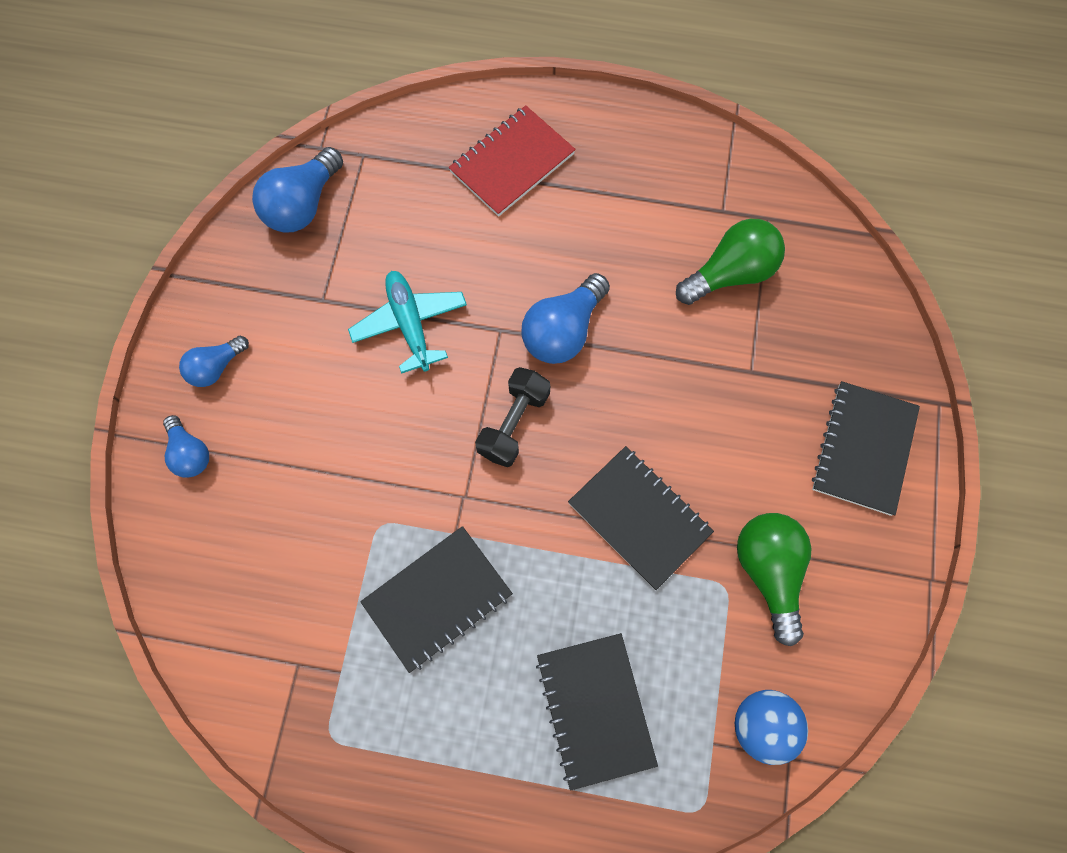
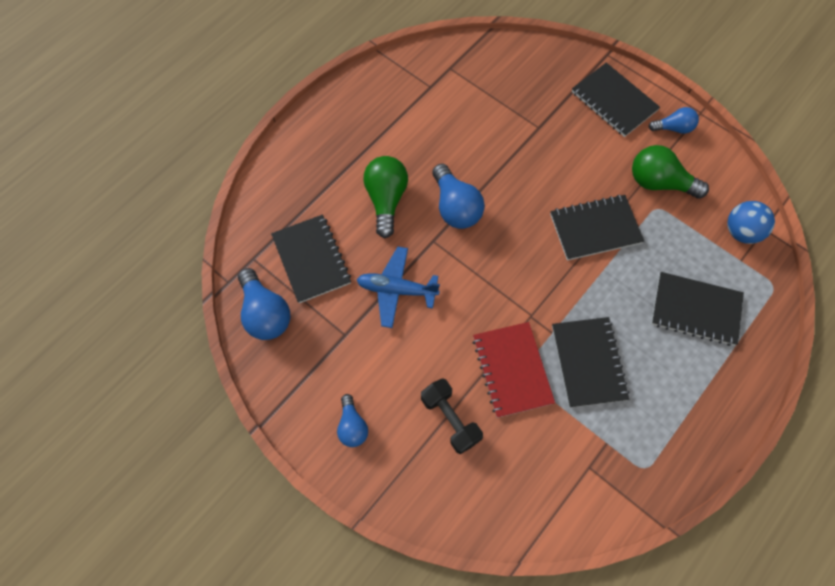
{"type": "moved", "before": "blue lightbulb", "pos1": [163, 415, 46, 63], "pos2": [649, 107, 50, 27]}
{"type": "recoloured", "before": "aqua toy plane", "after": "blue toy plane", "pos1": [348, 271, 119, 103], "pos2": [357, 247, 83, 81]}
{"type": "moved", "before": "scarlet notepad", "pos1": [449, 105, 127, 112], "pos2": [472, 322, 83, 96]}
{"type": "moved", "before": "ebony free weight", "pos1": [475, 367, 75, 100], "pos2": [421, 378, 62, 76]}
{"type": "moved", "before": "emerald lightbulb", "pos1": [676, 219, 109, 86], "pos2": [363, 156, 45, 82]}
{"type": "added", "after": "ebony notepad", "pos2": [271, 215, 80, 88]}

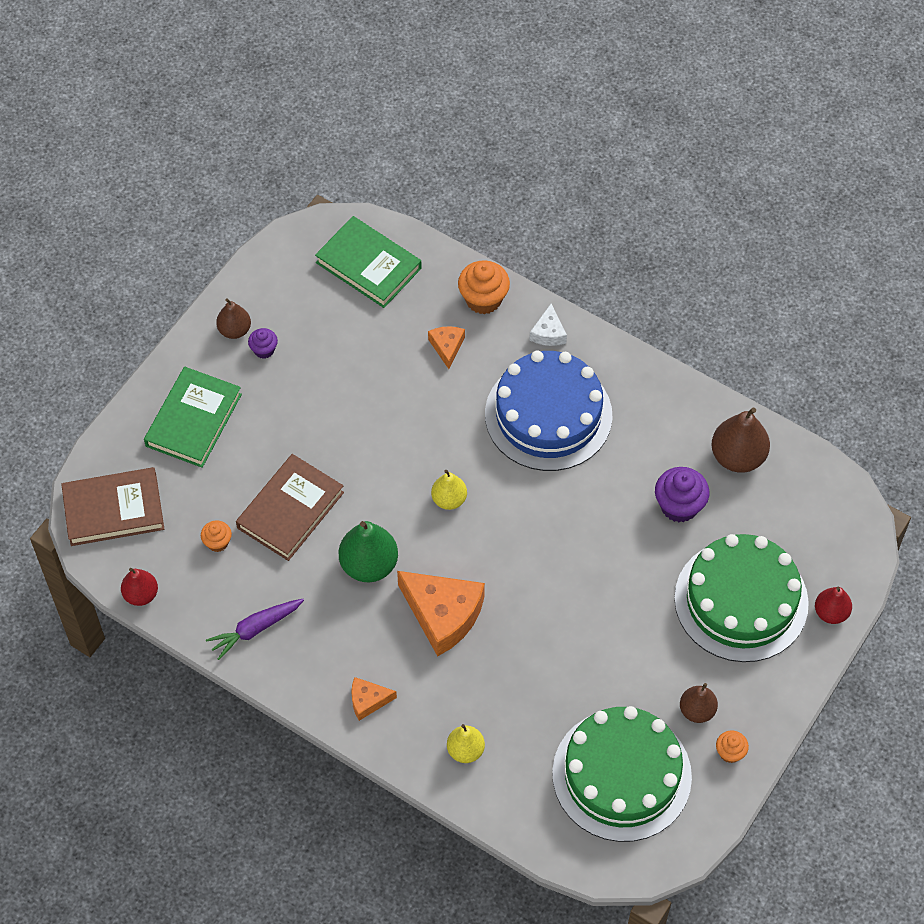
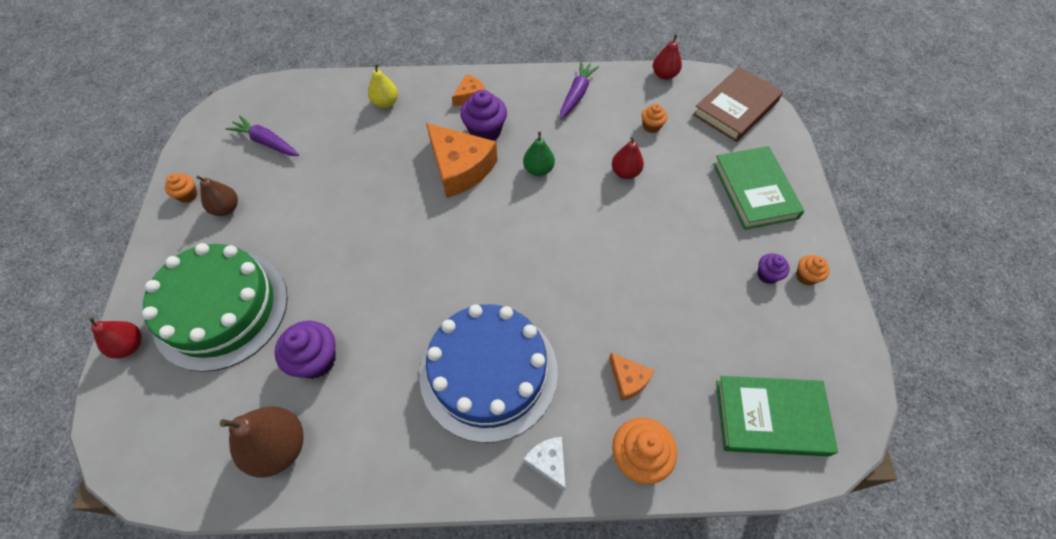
{"type": "replaced", "before": "dark brown pear fruit", "after": "orange cupcake", "pos1": [216, 298, 35, 41], "pos2": [796, 255, 34, 30]}
{"type": "replaced", "before": "dark brown hardback", "after": "scarlet pear fruit", "pos1": [236, 454, 108, 107], "pos2": [612, 137, 32, 42]}
{"type": "resized", "before": "emerald pear fruit", "pos1": [339, 521, 59, 61], "pos2": [523, 132, 32, 44], "scale": 0.62}
{"type": "turned", "before": "orange piece of cheese", "pos1": [397, 571, 88, 85], "pos2": [426, 123, 72, 75], "turn": -135}
{"type": "removed", "before": "yellow pear fruit", "pos1": [431, 470, 36, 40]}
{"type": "replaced", "before": "emerald cake", "after": "violet toy carrot", "pos1": [552, 706, 140, 136], "pos2": [225, 115, 74, 41]}
{"type": "added", "after": "violet cupcake", "pos2": [460, 90, 47, 51]}

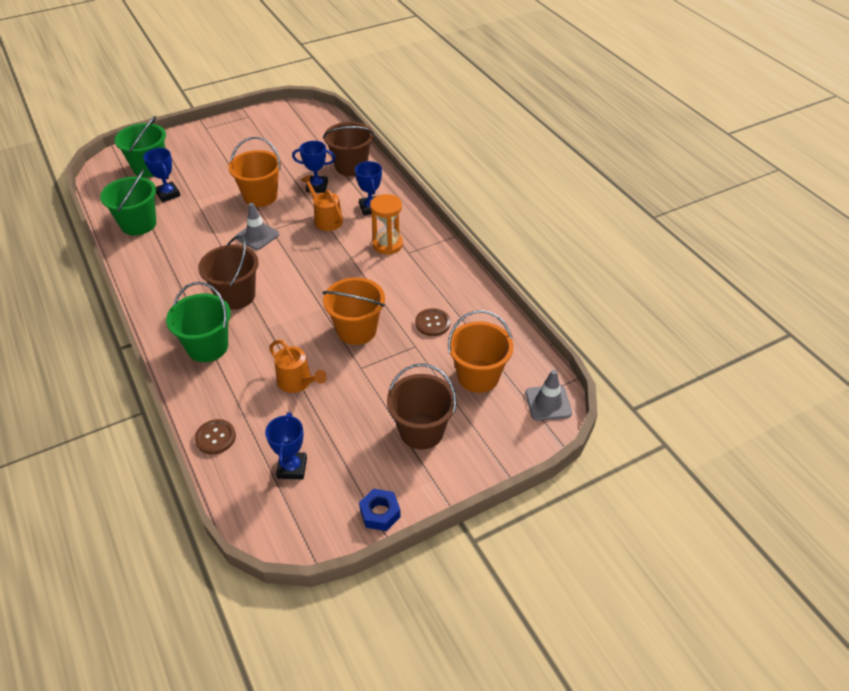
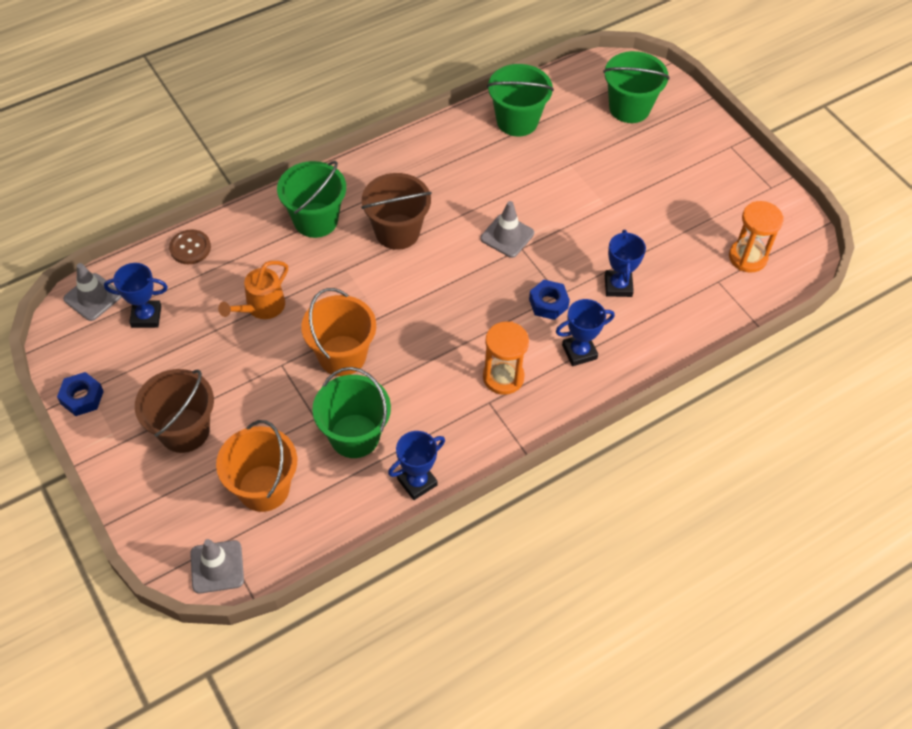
{"type": "moved", "before": "blue award cup", "pos1": [143, 148, 38, 54], "pos2": [388, 431, 57, 69]}
{"type": "removed", "before": "orange bucket", "pos1": [229, 137, 52, 70]}
{"type": "replaced", "before": "orange watering pot", "after": "blue hex nut", "pos1": [301, 175, 42, 56], "pos2": [529, 280, 41, 40]}
{"type": "removed", "before": "dark brown bucket", "pos1": [323, 122, 51, 54]}
{"type": "replaced", "before": "dark brown sewing button", "after": "emerald bucket", "pos1": [415, 308, 36, 28], "pos2": [312, 367, 79, 91]}
{"type": "added", "after": "grey safety cone", "pos2": [63, 263, 58, 58]}
{"type": "added", "after": "orange hourglass", "pos2": [729, 201, 55, 72]}

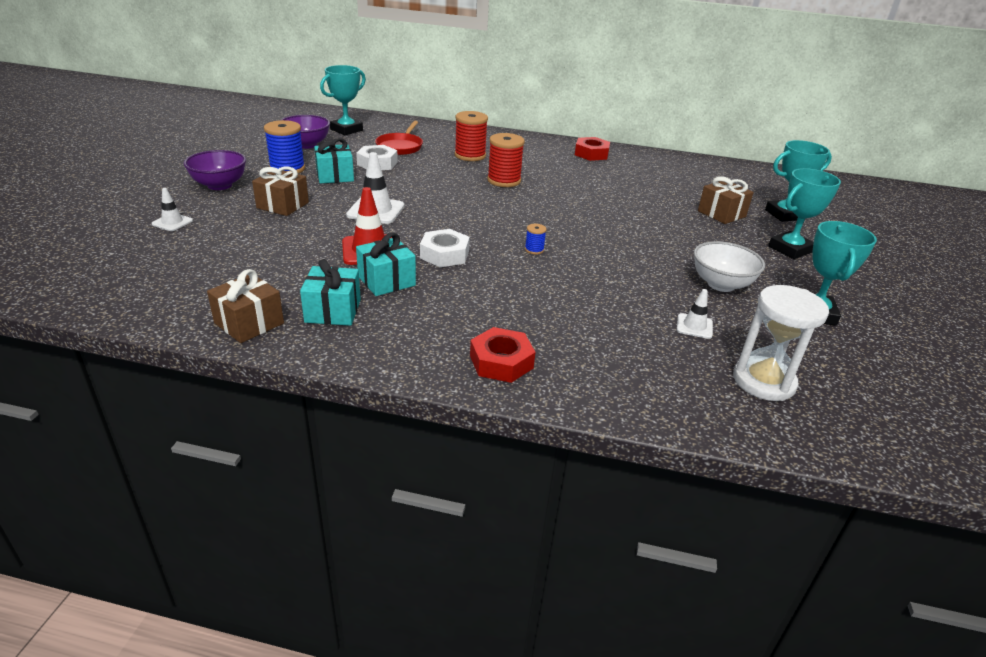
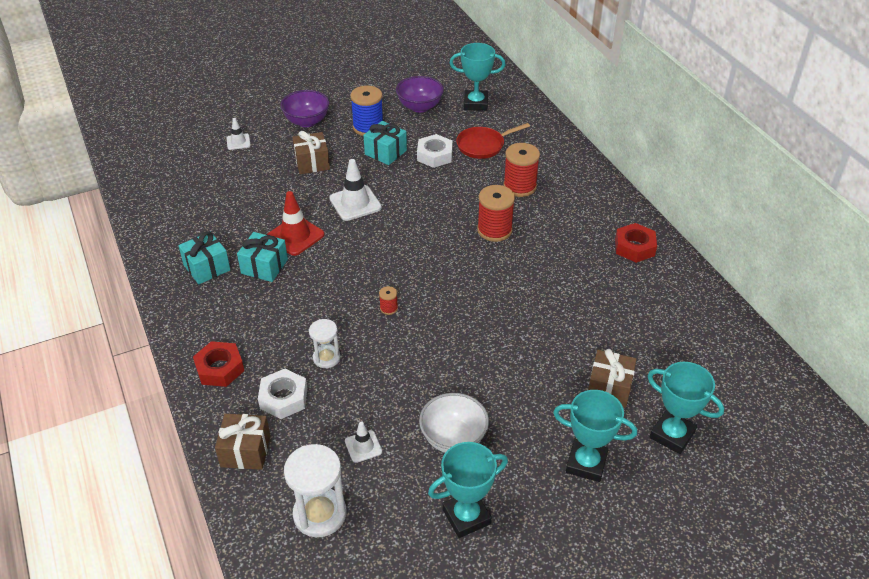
{"type": "moved", "before": "dark brown wrapped gift", "pos1": [207, 269, 77, 74], "pos2": [215, 414, 56, 56]}
{"type": "moved", "before": "white hex nut", "pos1": [420, 229, 50, 38], "pos2": [258, 369, 49, 50]}
{"type": "recoloured", "before": "blue spool", "after": "scarlet spool", "pos1": [525, 224, 22, 30], "pos2": [379, 286, 19, 29]}
{"type": "added", "after": "white hourglass", "pos2": [309, 319, 31, 49]}

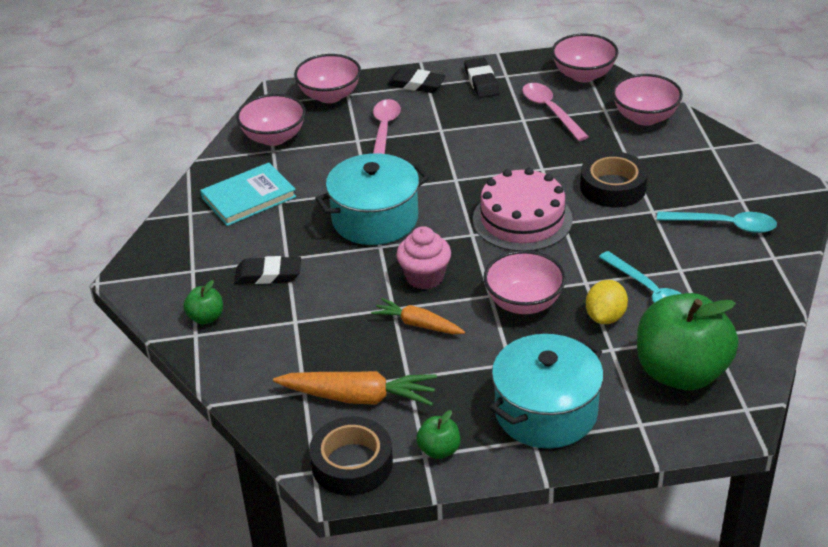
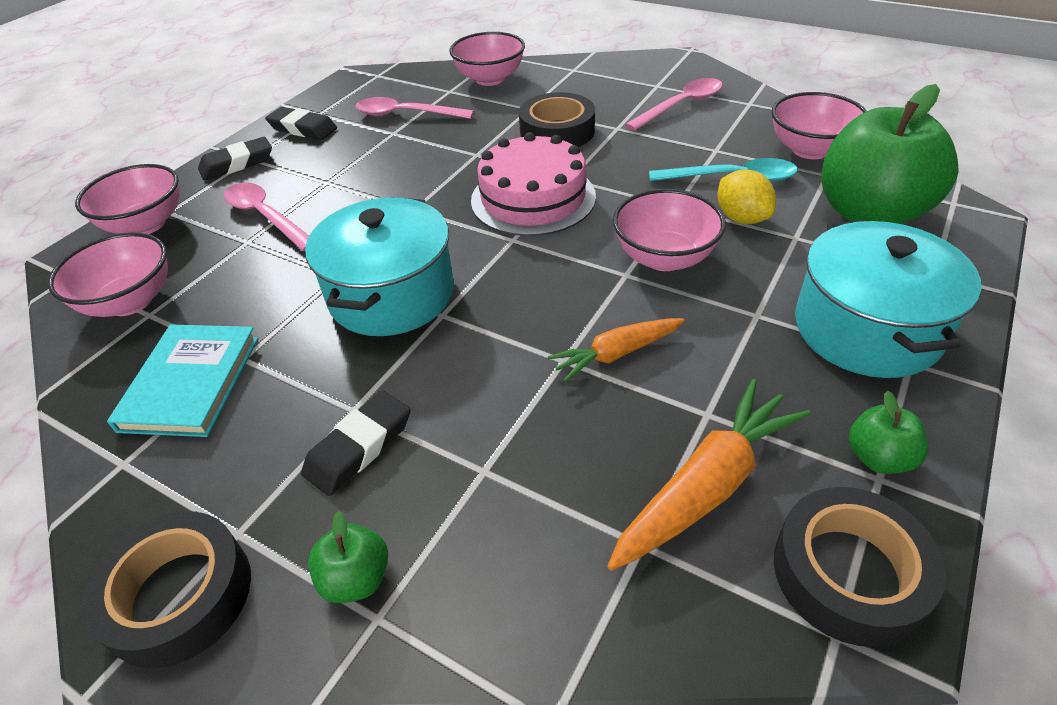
{"type": "removed", "before": "rosy cupcake", "pos1": [396, 226, 55, 63]}
{"type": "moved", "before": "rosy serving bowl", "pos1": [552, 34, 66, 48], "pos2": [771, 92, 96, 67]}
{"type": "recoloured", "before": "aqua teaspoon", "after": "rosy teaspoon", "pos1": [657, 211, 120, 22], "pos2": [625, 78, 98, 53]}
{"type": "added", "after": "ebony roll of tape", "pos2": [82, 511, 169, 157]}

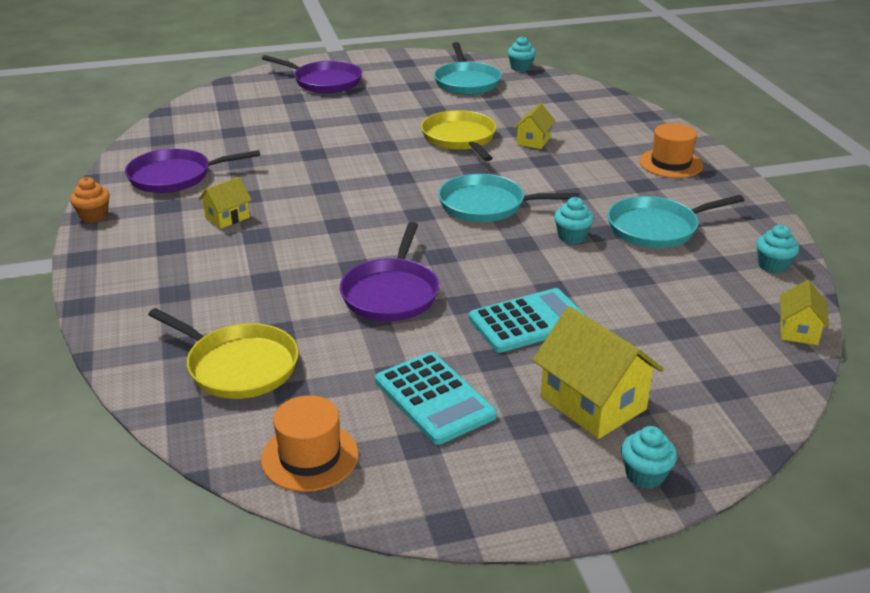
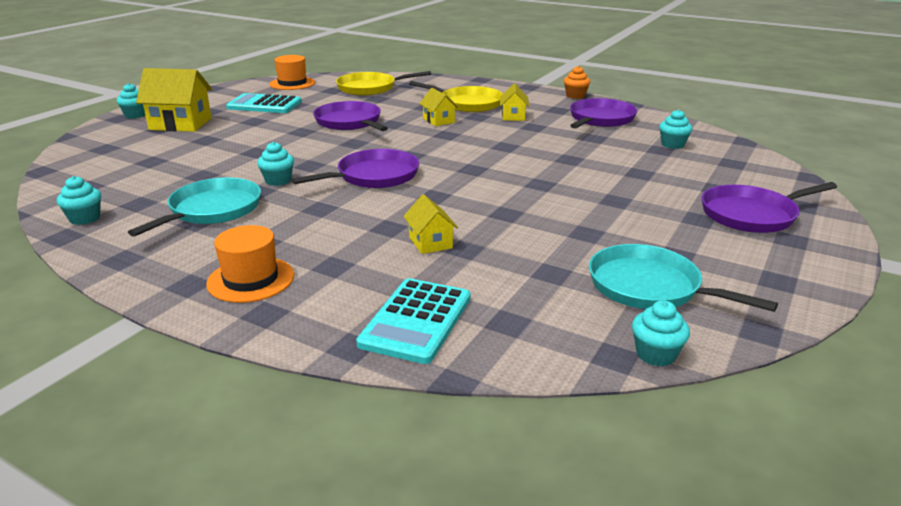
{"type": "moved", "before": "yellow skillet", "pos1": [421, 110, 75, 51], "pos2": [409, 81, 94, 31]}
{"type": "recoloured", "before": "aqua skillet", "after": "violet skillet", "pos1": [438, 174, 142, 48], "pos2": [291, 149, 128, 39]}
{"type": "moved", "before": "aqua pocket calculator", "pos1": [469, 288, 117, 65], "pos2": [356, 278, 115, 86]}
{"type": "moved", "before": "yellow toy house", "pos1": [780, 280, 49, 65], "pos2": [419, 88, 40, 38]}
{"type": "added", "after": "aqua cupcake", "pos2": [659, 109, 33, 40]}

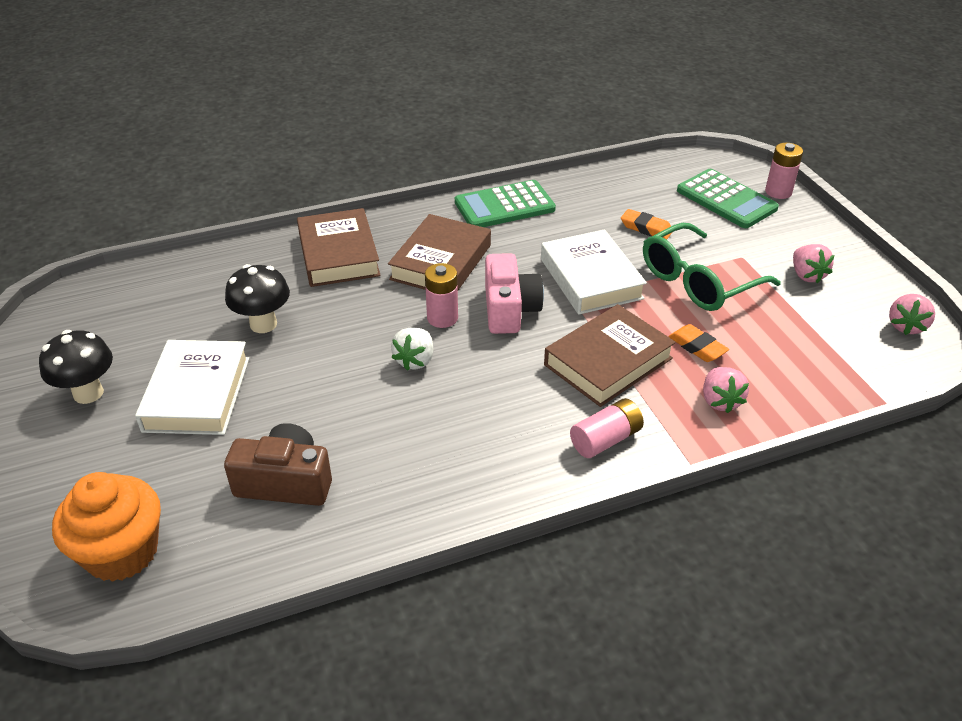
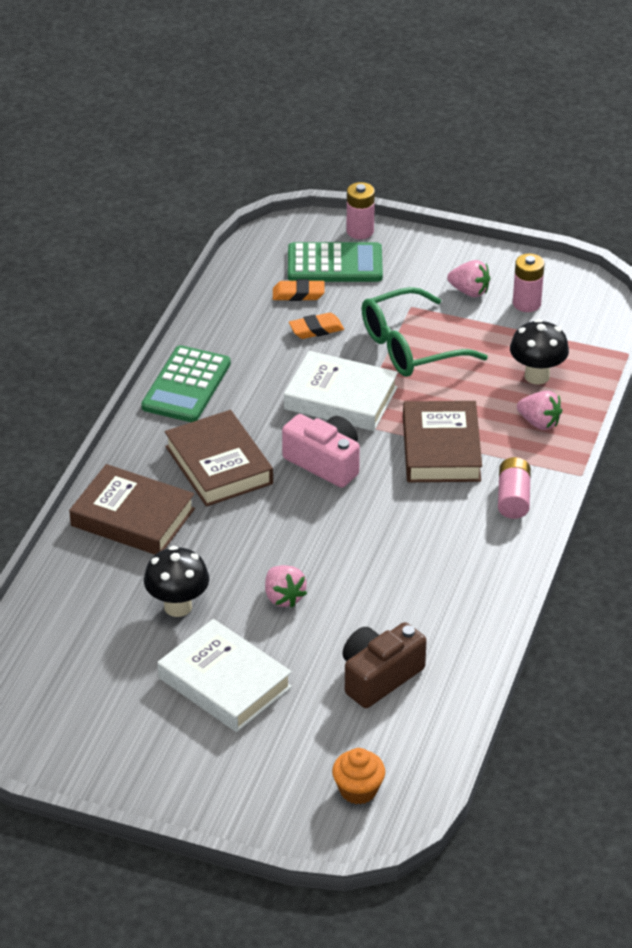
{"type": "moved", "before": "ebony fungus", "pos1": [39, 330, 74, 74], "pos2": [510, 319, 59, 66]}
{"type": "resized", "before": "orange cupcake", "pos1": [52, 472, 109, 110], "pos2": [332, 748, 53, 57], "scale": 0.6}
{"type": "removed", "before": "white toy strawberry", "pos1": [391, 327, 42, 44]}
{"type": "moved", "before": "rosy battery", "pos1": [425, 263, 33, 65], "pos2": [513, 254, 32, 58]}
{"type": "turned", "before": "emerald glasses", "pos1": [643, 223, 138, 88], "pos2": [361, 287, 127, 90], "turn": 60}
{"type": "moved", "before": "orange pencil eraser", "pos1": [669, 324, 60, 38], "pos2": [273, 279, 52, 22]}
{"type": "moved", "before": "rosy toy strawberry", "pos1": [889, 294, 46, 41], "pos2": [265, 565, 42, 43]}

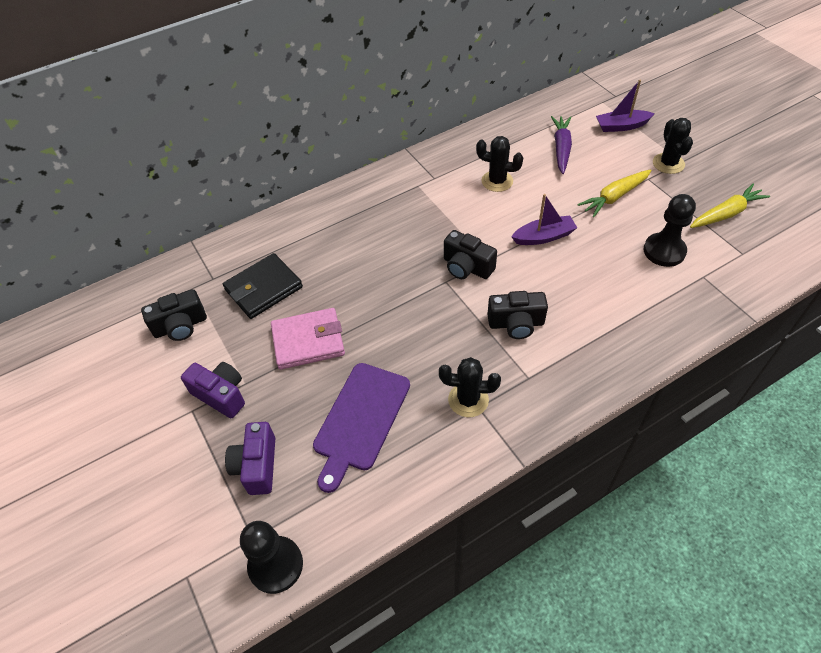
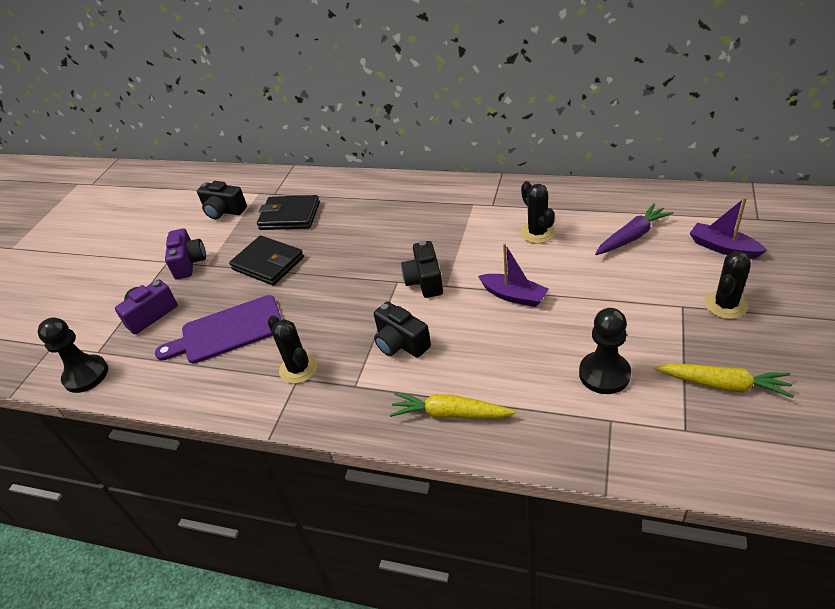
{"type": "recoloured", "before": "rosy card wallet", "after": "ebony card wallet", "pos1": [271, 308, 74, 62], "pos2": [229, 235, 75, 51]}
{"type": "moved", "before": "yellow toy carrot", "pos1": [577, 169, 74, 48], "pos2": [390, 393, 126, 26]}

